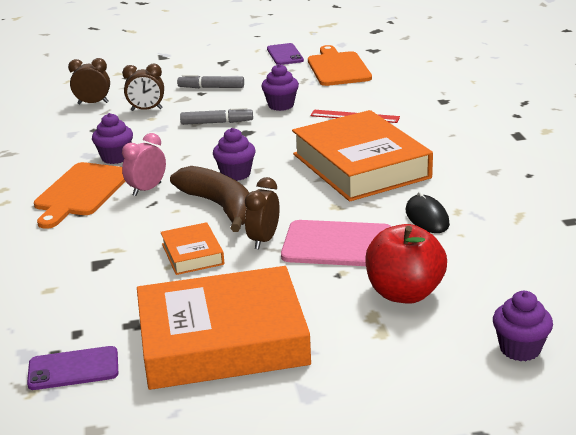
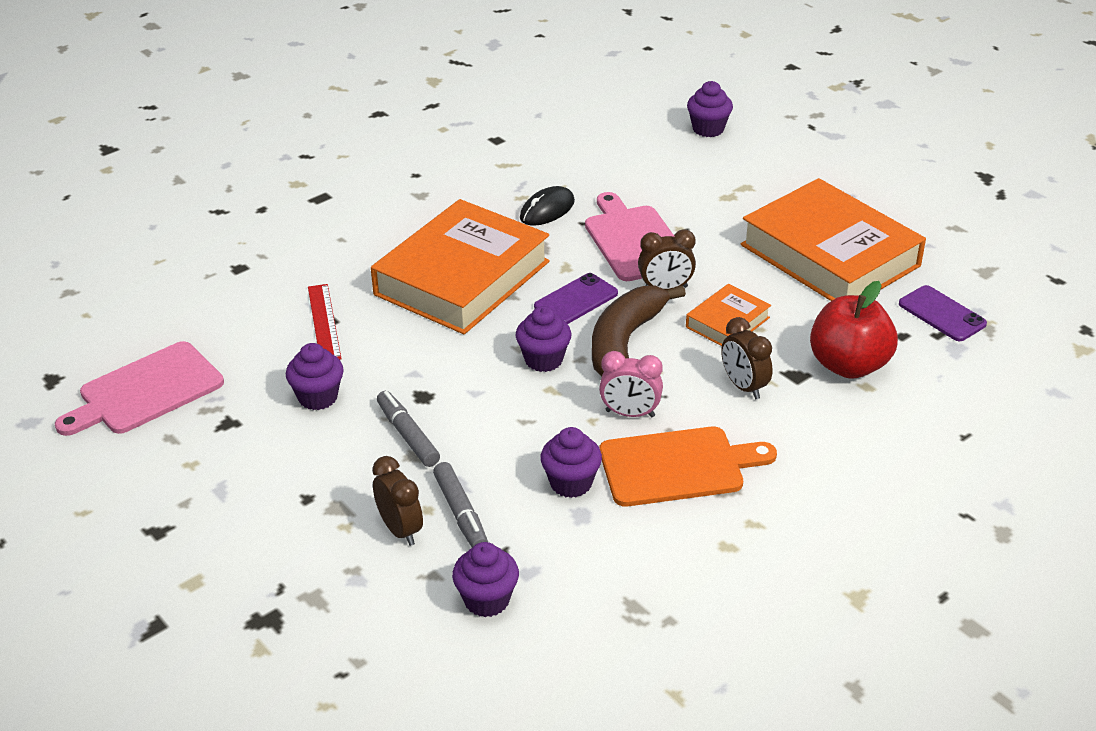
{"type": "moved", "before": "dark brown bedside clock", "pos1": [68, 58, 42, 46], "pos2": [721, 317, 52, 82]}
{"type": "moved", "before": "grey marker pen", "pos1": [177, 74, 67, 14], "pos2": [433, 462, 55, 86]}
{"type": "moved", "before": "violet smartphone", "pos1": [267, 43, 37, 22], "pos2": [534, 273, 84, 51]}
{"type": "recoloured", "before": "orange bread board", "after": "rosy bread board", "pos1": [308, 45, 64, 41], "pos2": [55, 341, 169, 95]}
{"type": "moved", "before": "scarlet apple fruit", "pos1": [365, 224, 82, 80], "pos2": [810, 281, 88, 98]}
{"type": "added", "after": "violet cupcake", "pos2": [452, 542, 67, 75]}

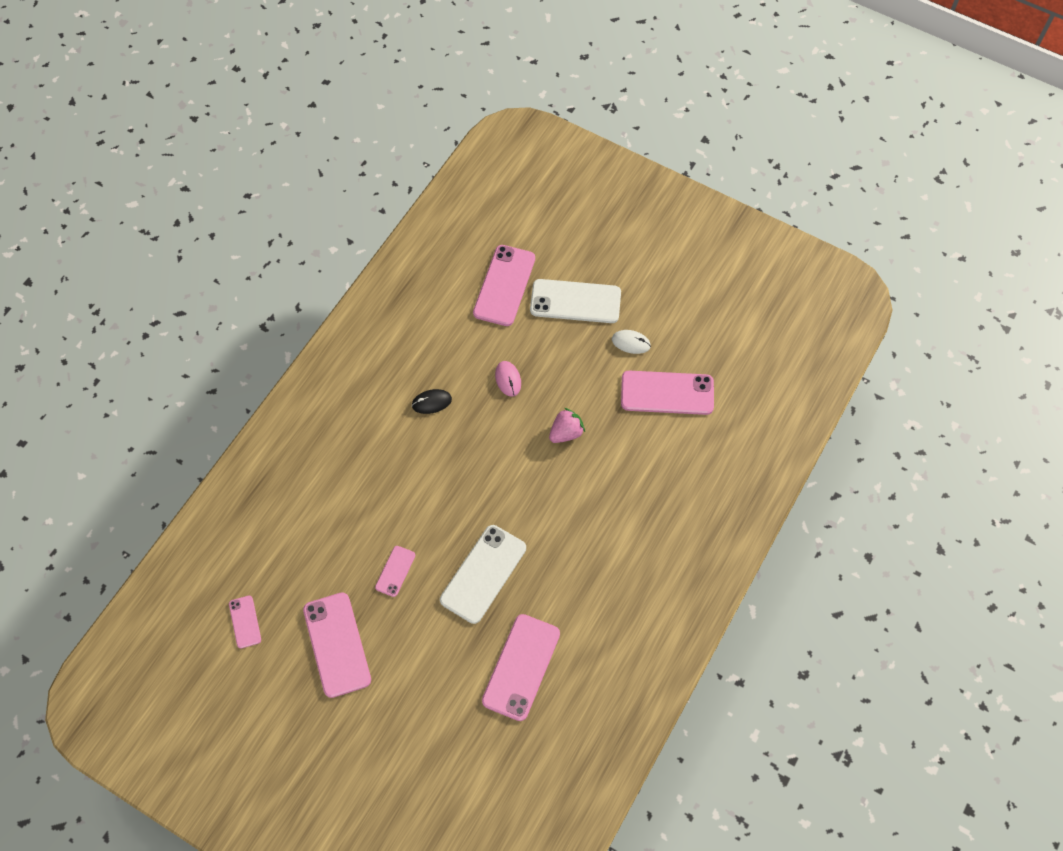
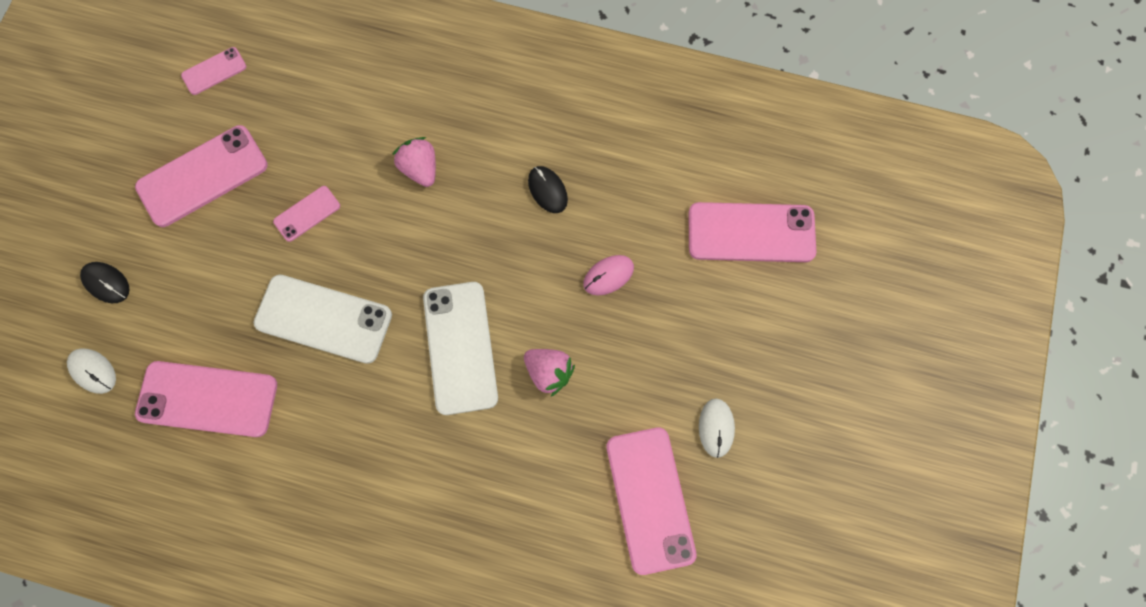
{"type": "turned", "before": "rosy smartphone", "pos1": [375, 546, 40, 51], "pos2": [273, 186, 67, 56], "turn": -45}
{"type": "moved", "before": "white smartphone", "pos1": [530, 279, 91, 44], "pos2": [423, 282, 75, 133]}
{"type": "added", "after": "white PC mouse", "pos2": [67, 349, 49, 45]}
{"type": "added", "after": "ebony PC mouse", "pos2": [80, 262, 50, 41]}
{"type": "added", "after": "rosy toy strawberry", "pos2": [392, 137, 44, 50]}

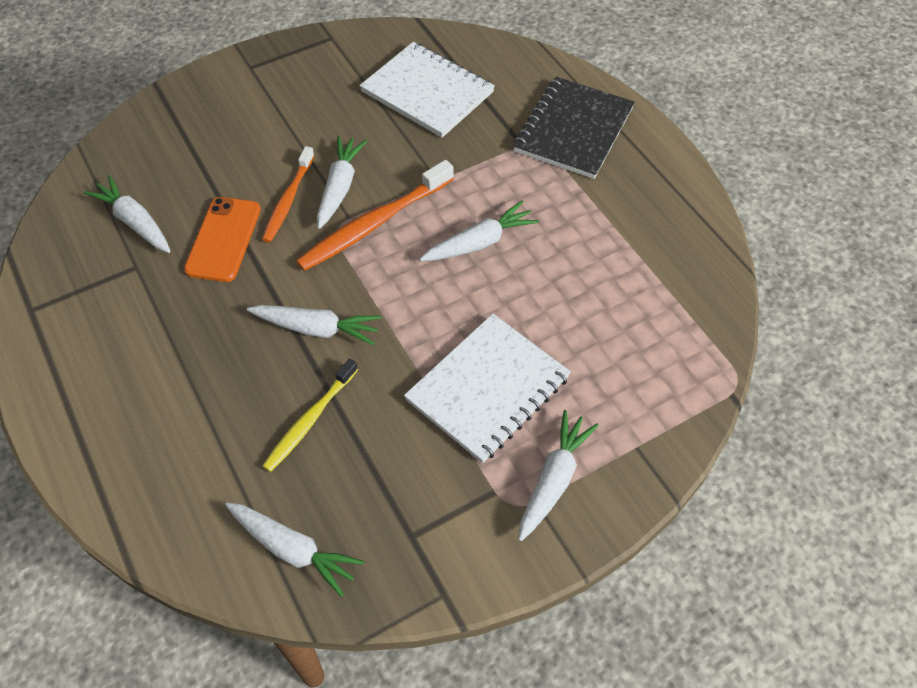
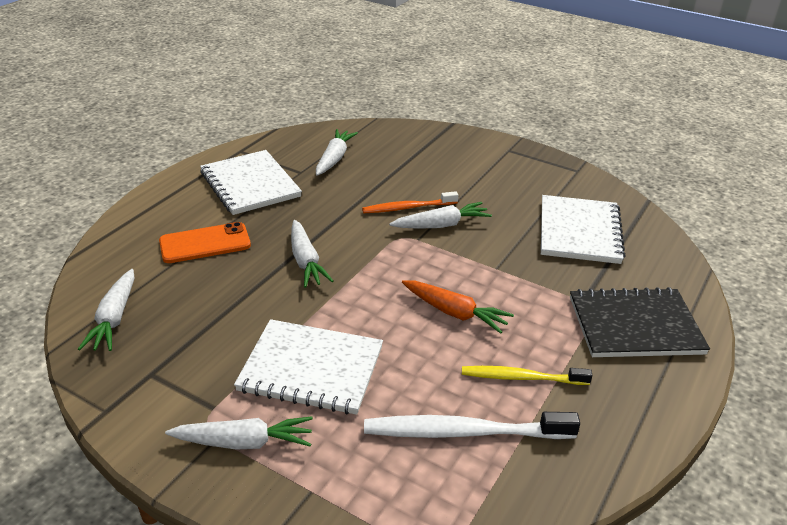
{"type": "moved", "before": "orange smartphone", "pos1": [184, 197, 77, 85], "pos2": [159, 222, 92, 41]}
{"type": "moved", "before": "yellow dental brush", "pos1": [262, 358, 96, 114], "pos2": [462, 366, 130, 19]}
{"type": "removed", "before": "orange dental brush", "pos1": [296, 160, 158, 111]}
{"type": "recoloured", "before": "white toy carrot", "after": "orange toy carrot", "pos1": [420, 201, 119, 60], "pos2": [402, 280, 112, 54]}
{"type": "added", "after": "white notepad", "pos2": [200, 150, 102, 65]}
{"type": "added", "after": "white dental brush", "pos2": [364, 412, 216, 27]}

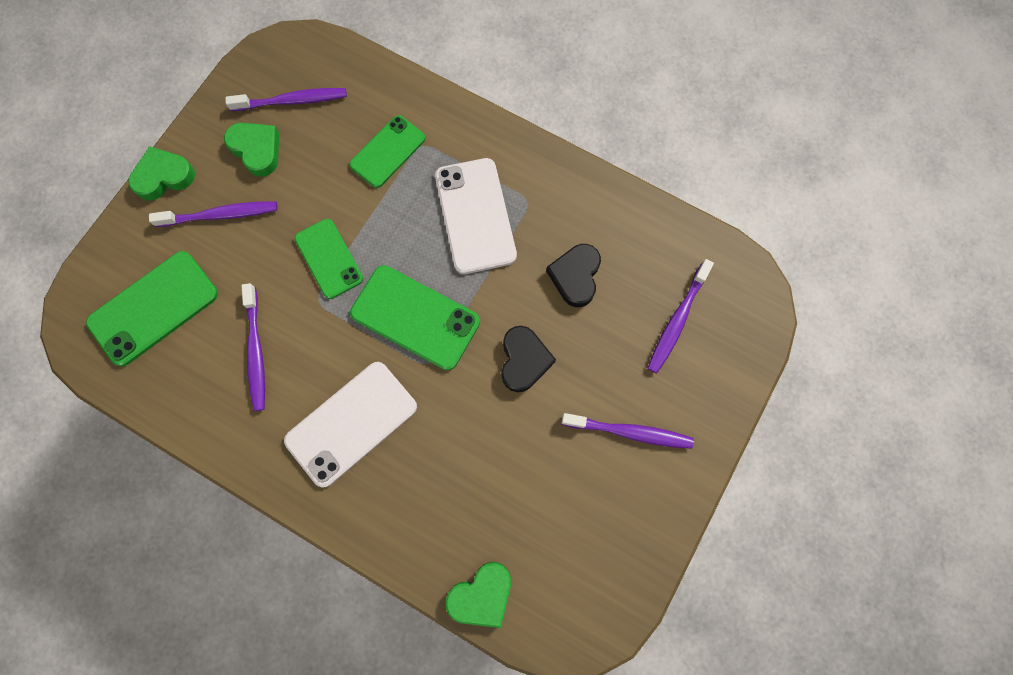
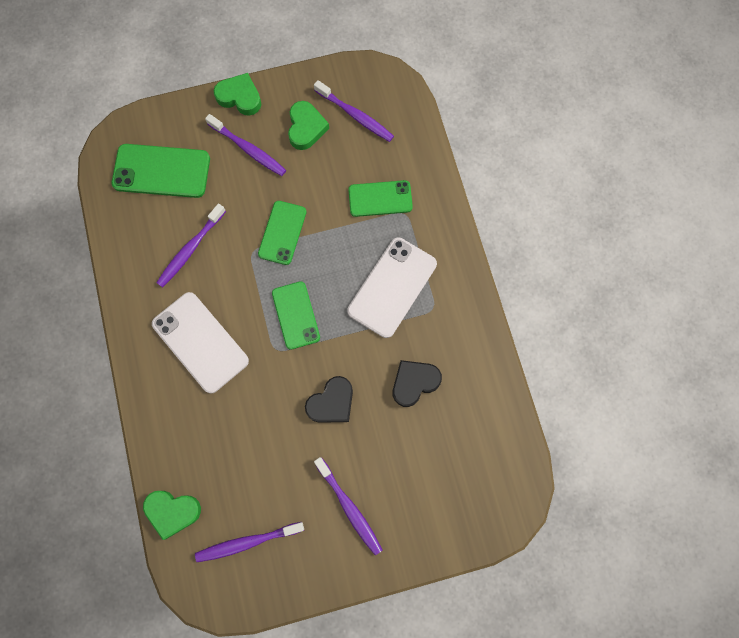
{"type": "turned", "before": "white smartphone", "pos1": [284, 362, 133, 125], "pos2": [152, 292, 97, 102], "turn": 45}
{"type": "resized", "before": "emerald smartphone", "pos1": [350, 265, 130, 105], "pos2": [272, 281, 48, 69], "scale": 0.66}
{"type": "moved", "before": "violet dental brush", "pos1": [648, 259, 66, 114], "pos2": [195, 522, 109, 40]}

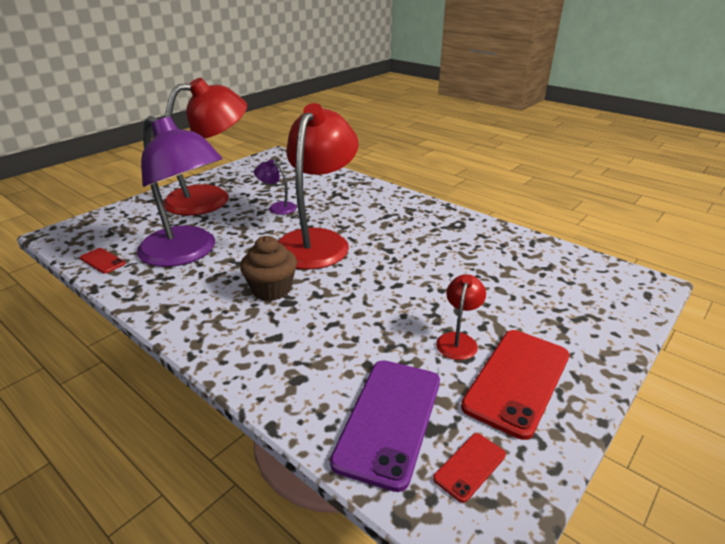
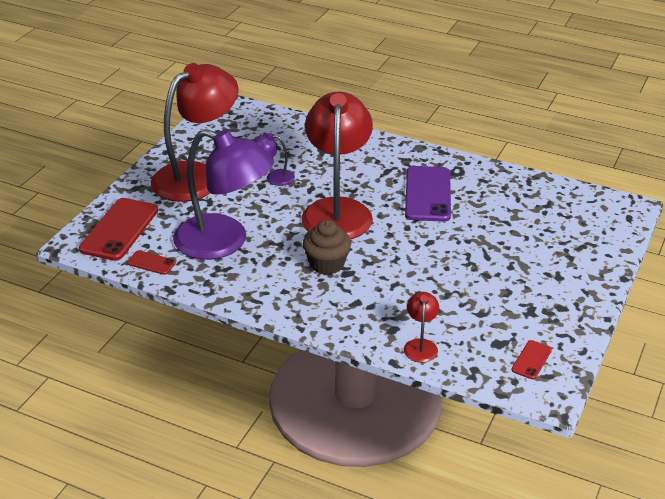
{"type": "moved", "before": "violet smartphone", "pos1": [330, 360, 110, 132], "pos2": [405, 166, 46, 56]}
{"type": "moved", "before": "scarlet desk lamp", "pos1": [436, 274, 50, 86], "pos2": [404, 292, 35, 71]}
{"type": "moved", "before": "scarlet smartphone", "pos1": [461, 330, 108, 110], "pos2": [79, 198, 79, 63]}

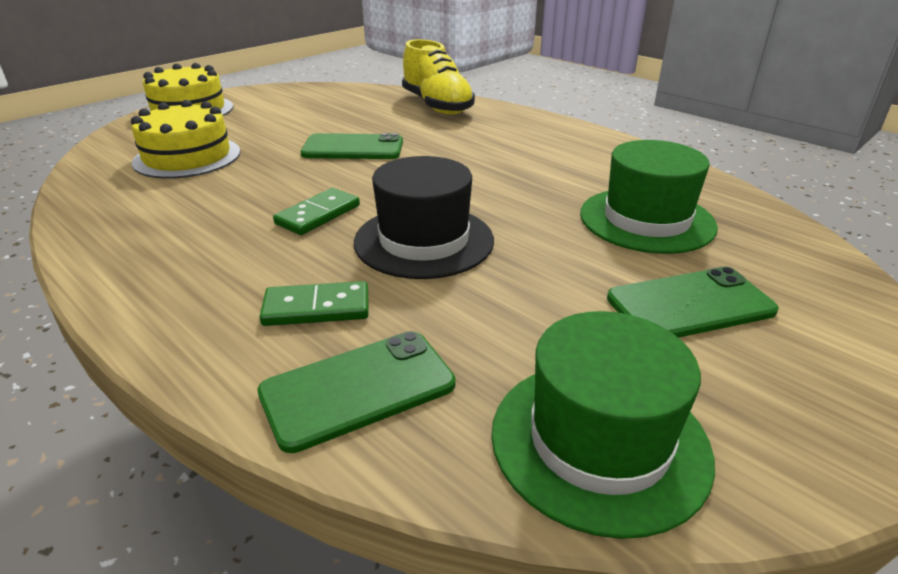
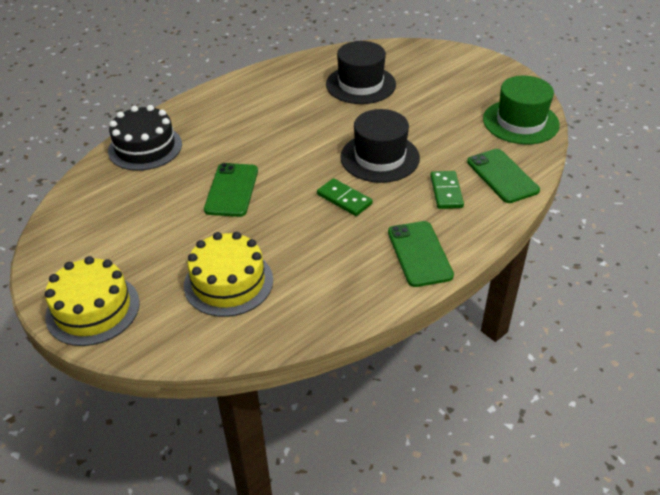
{"type": "replaced", "before": "yellow lace-up shoe", "after": "ebony cake", "pos1": [402, 39, 73, 75], "pos2": [108, 105, 74, 66]}
{"type": "recoloured", "before": "emerald top hat", "after": "ebony top hat", "pos1": [580, 140, 138, 114], "pos2": [326, 41, 70, 63]}
{"type": "moved", "before": "emerald smartphone", "pos1": [607, 267, 172, 71], "pos2": [388, 221, 66, 66]}

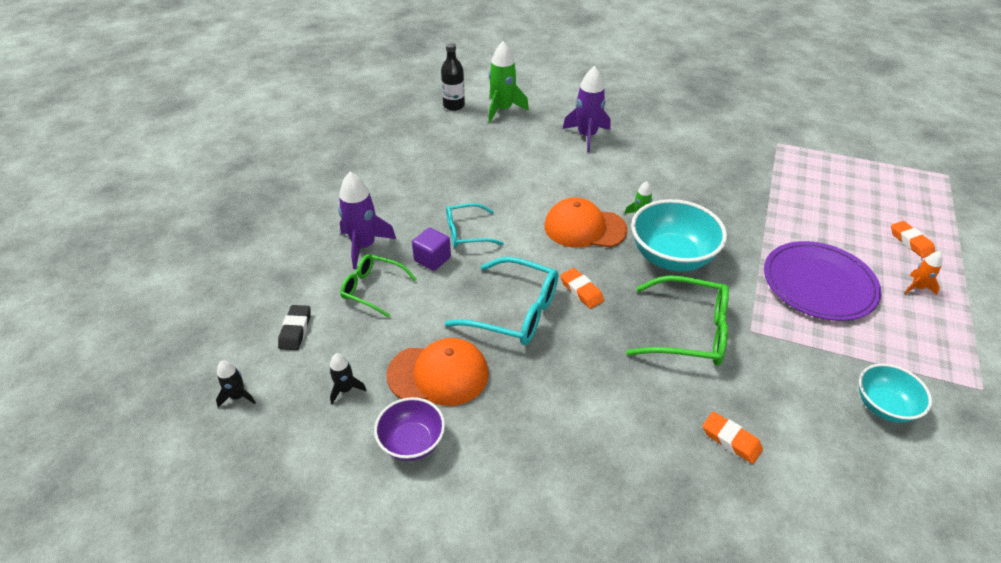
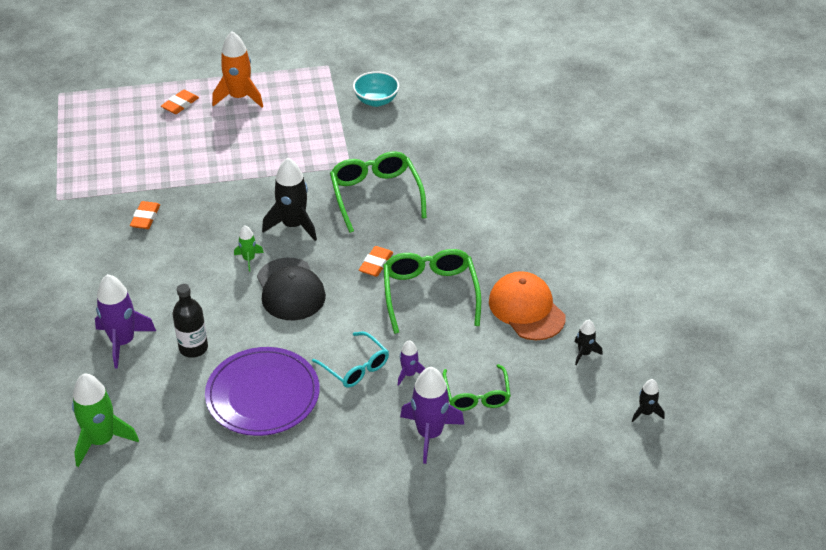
{"type": "removed", "before": "ebony pencil eraser", "pos1": [278, 305, 33, 45]}
{"type": "removed", "before": "violet serving bowl", "pos1": [374, 397, 71, 64]}
{"type": "replaced", "before": "violet cube", "after": "violet toy rocket", "pos1": [412, 228, 39, 43], "pos2": [398, 340, 28, 46]}
{"type": "moved", "before": "ebony flask", "pos1": [441, 43, 24, 68], "pos2": [172, 284, 36, 74]}
{"type": "recoloured", "before": "aqua glasses", "after": "emerald glasses", "pos1": [445, 257, 113, 88], "pos2": [383, 249, 98, 85]}
{"type": "recoloured", "before": "orange peaked cap", "after": "ebony peaked cap", "pos1": [545, 198, 83, 50], "pos2": [257, 258, 69, 62]}
{"type": "replaced", "before": "aqua serving bowl", "after": "ebony toy rocket", "pos1": [631, 199, 96, 72], "pos2": [262, 158, 55, 83]}
{"type": "moved", "before": "orange pencil eraser", "pos1": [703, 412, 60, 52], "pos2": [130, 201, 30, 28]}
{"type": "moved", "before": "violet plate", "pos1": [764, 241, 118, 80], "pos2": [205, 347, 114, 89]}
{"type": "resized", "before": "orange toy rocket", "pos1": [904, 251, 39, 44], "pos2": [212, 31, 51, 76], "scale": 1.94}

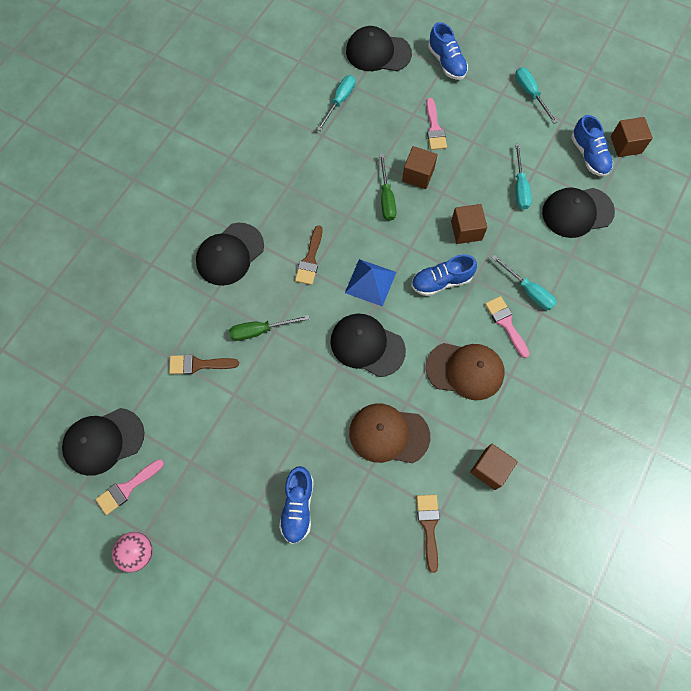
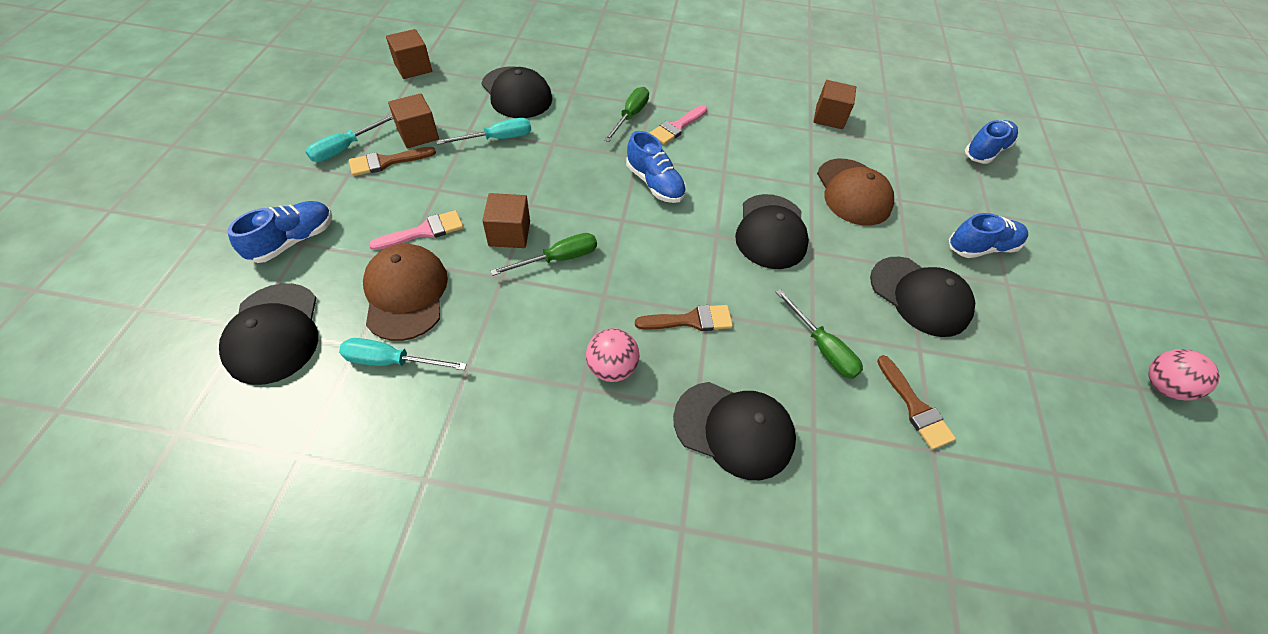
{"type": "moved", "before": "ebony peaked cap", "pos1": [62, 408, 82, 68], "pos2": [870, 257, 105, 80]}
{"type": "removed", "before": "rosy paintbrush", "pos1": [96, 459, 68, 56]}
{"type": "removed", "before": "blue solid pyramid", "pos1": [345, 259, 51, 48]}
{"type": "moved", "before": "dark brown paintbrush", "pos1": [417, 494, 23, 79], "pos2": [349, 147, 87, 29]}
{"type": "moved", "before": "dark brown peaked cap", "pos1": [426, 343, 79, 57], "pos2": [363, 244, 85, 97]}
{"type": "moved", "before": "dark brown cube", "pos1": [451, 204, 36, 40], "pos2": [388, 93, 51, 55]}
{"type": "recoloured", "before": "aqua hand screwdriver", "after": "emerald hand screwdriver", "pos1": [492, 255, 64, 55], "pos2": [604, 87, 45, 55]}
{"type": "moved", "before": "blue lace-up shoe", "pos1": [571, 115, 42, 62], "pos2": [965, 120, 53, 44]}
{"type": "added", "after": "rosy sphere", "pos2": [586, 328, 54, 54]}

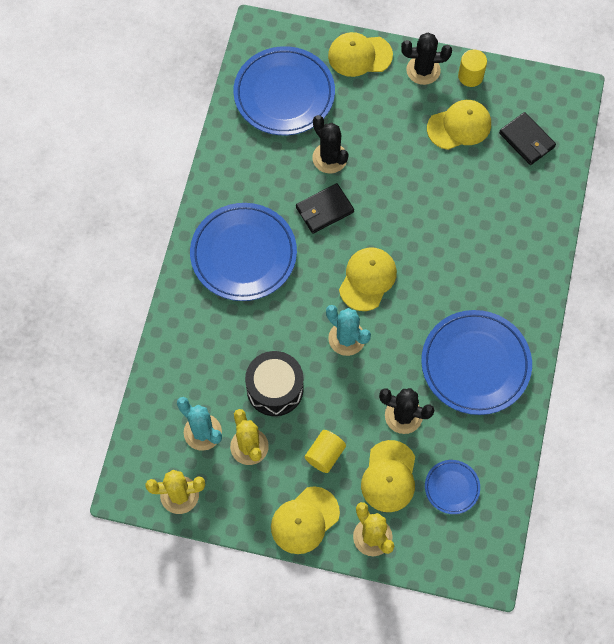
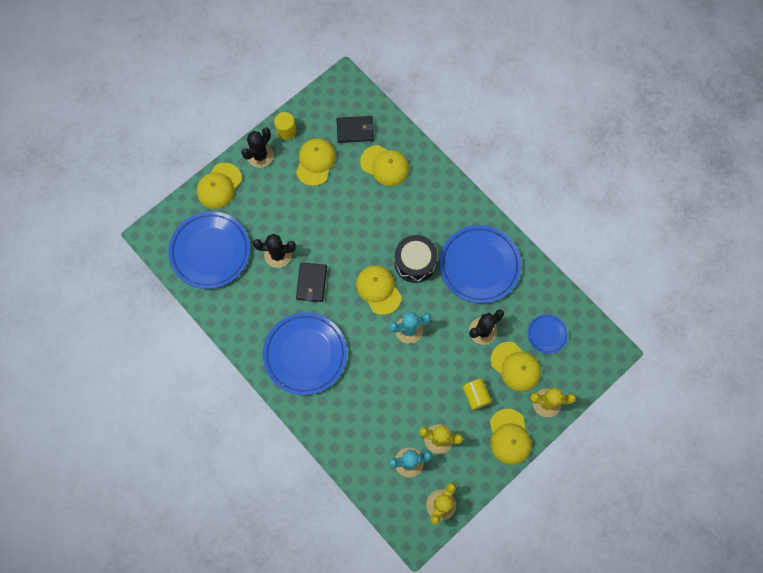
{"type": "moved", "before": "ebony drum", "pos1": [245, 351, 59, 65], "pos2": [394, 235, 44, 48]}
{"type": "added", "after": "yellow peaked cap", "pos2": [360, 145, 49, 41]}

